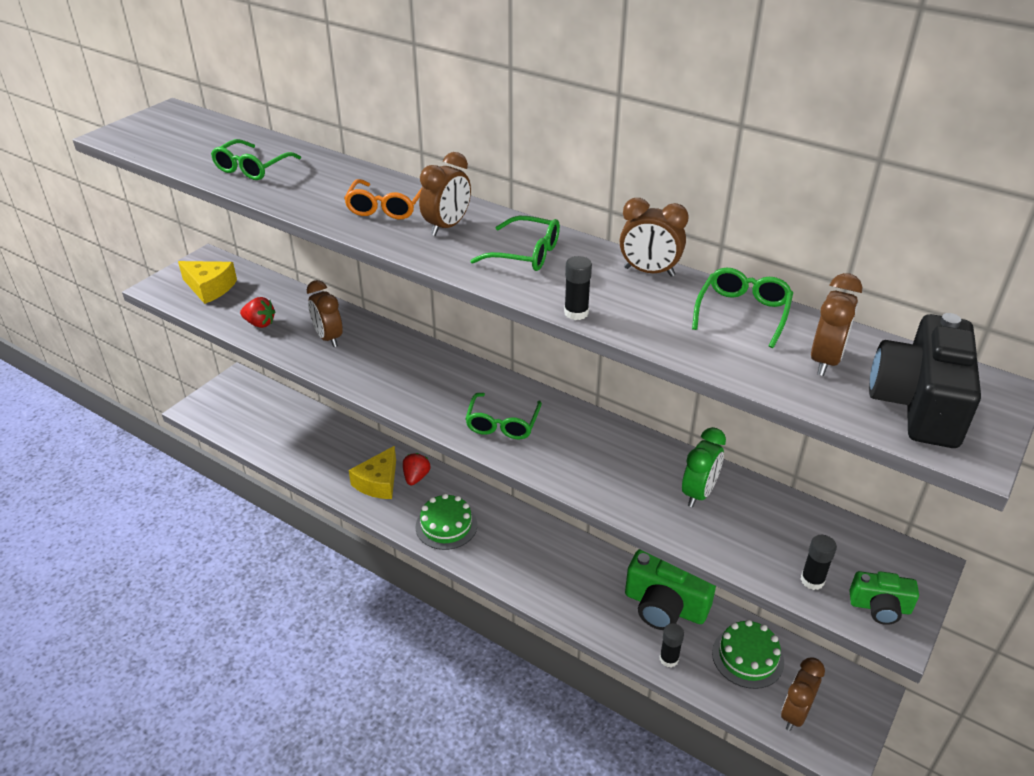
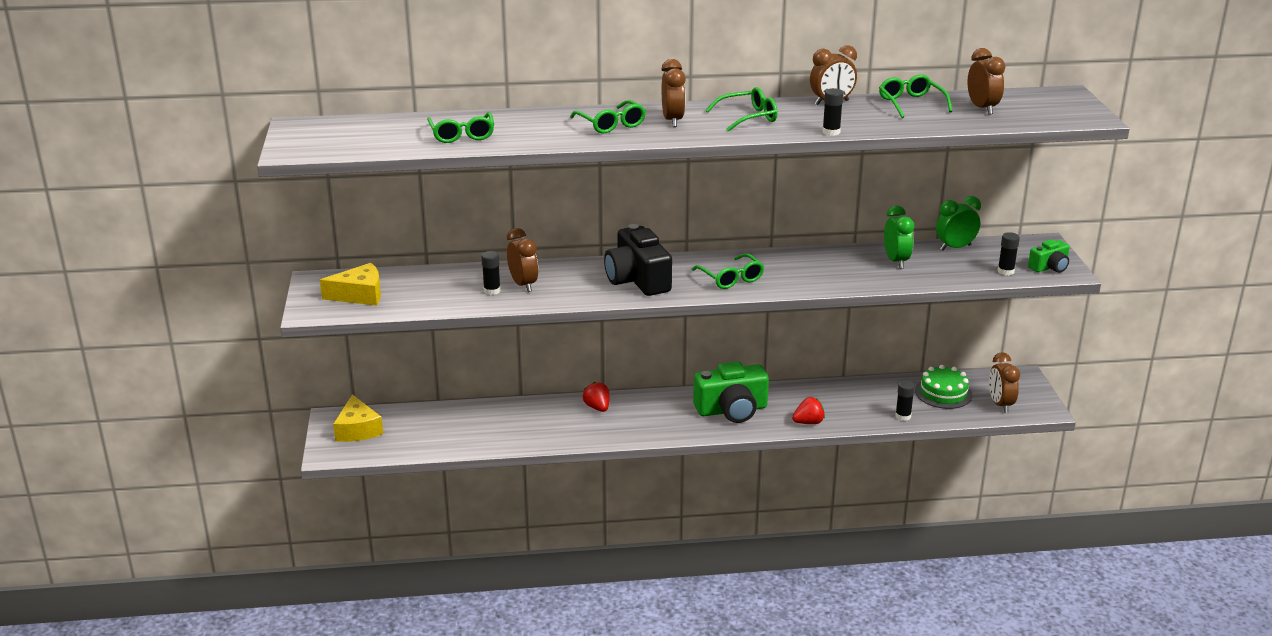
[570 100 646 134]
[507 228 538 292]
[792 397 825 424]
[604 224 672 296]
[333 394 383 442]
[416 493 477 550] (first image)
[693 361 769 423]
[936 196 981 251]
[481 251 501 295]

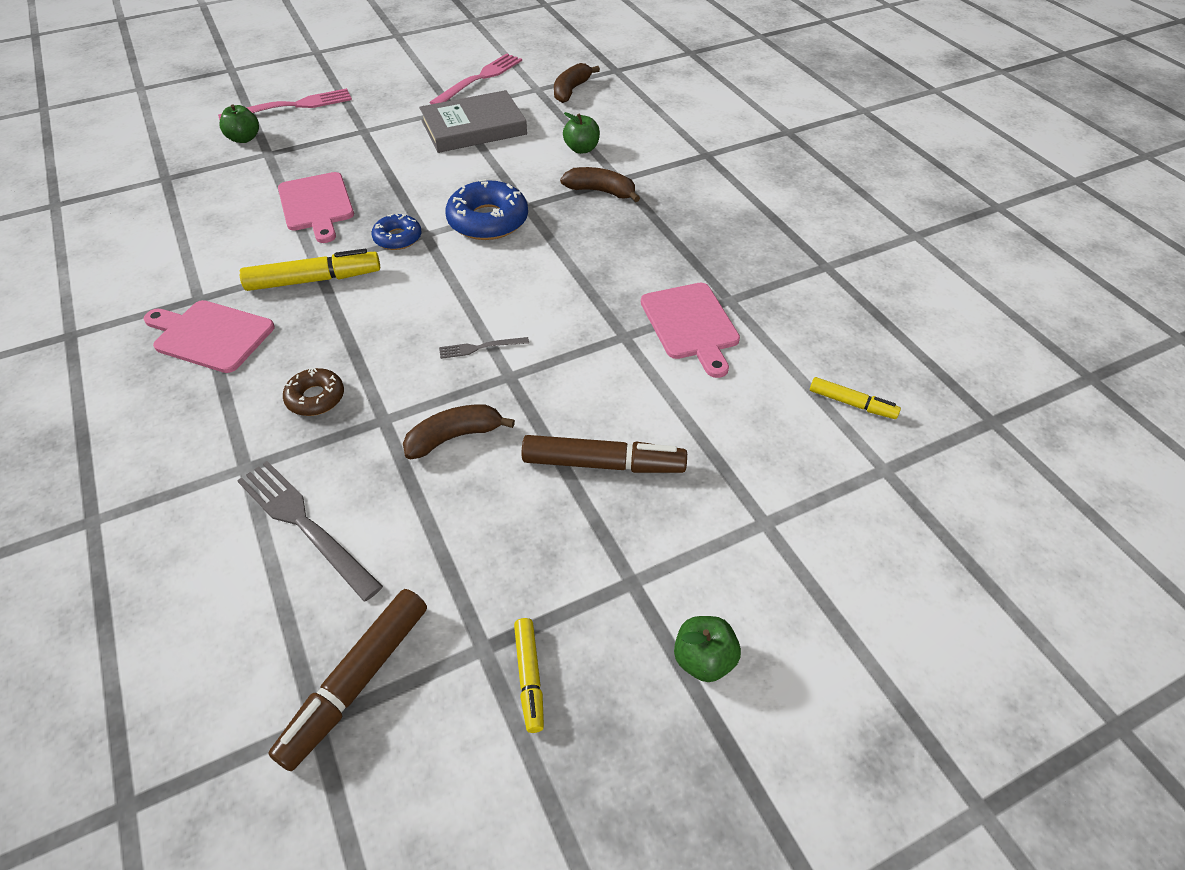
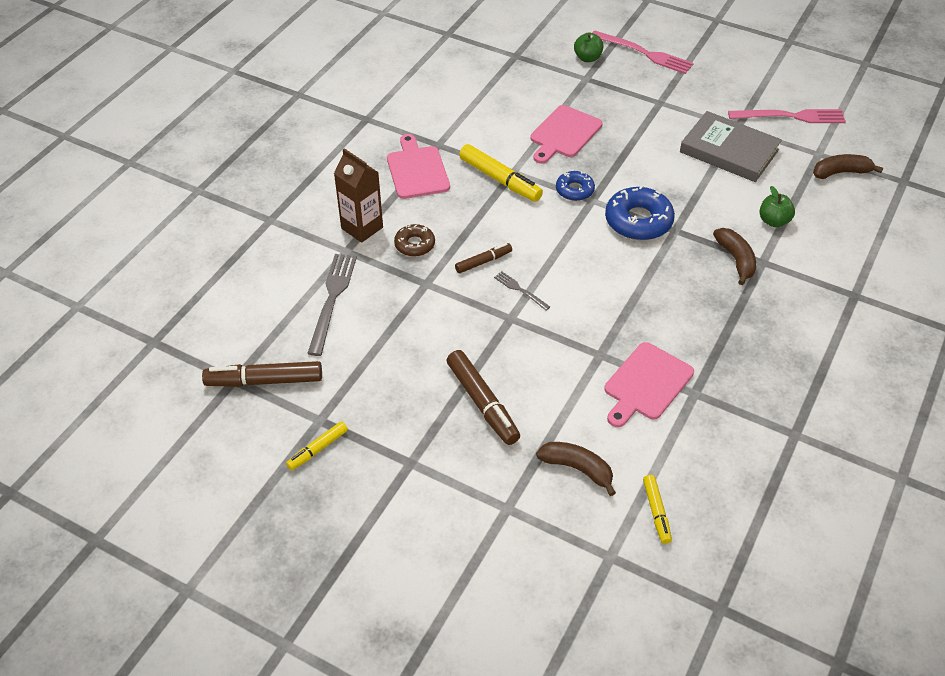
[536 442 616 496]
[674 616 741 682] (first image)
[334 148 383 243]
[455 243 512 273]

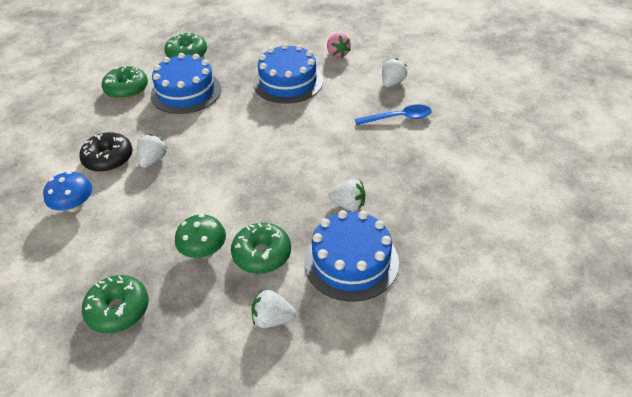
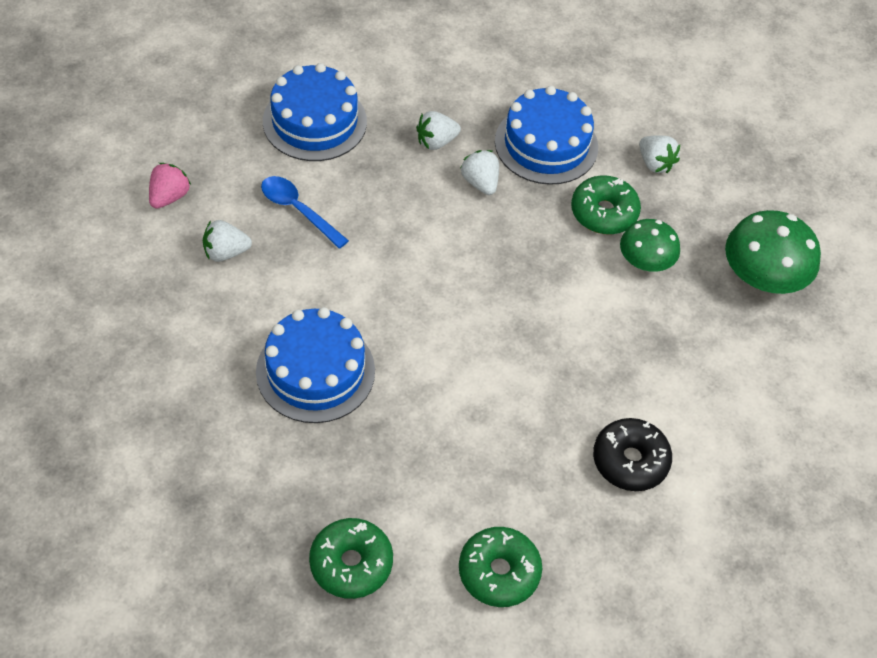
[149 163 191 209]
[263 63 367 161]
[416 111 461 150]
[43 171 92 212] (first image)
[725 210 821 294]

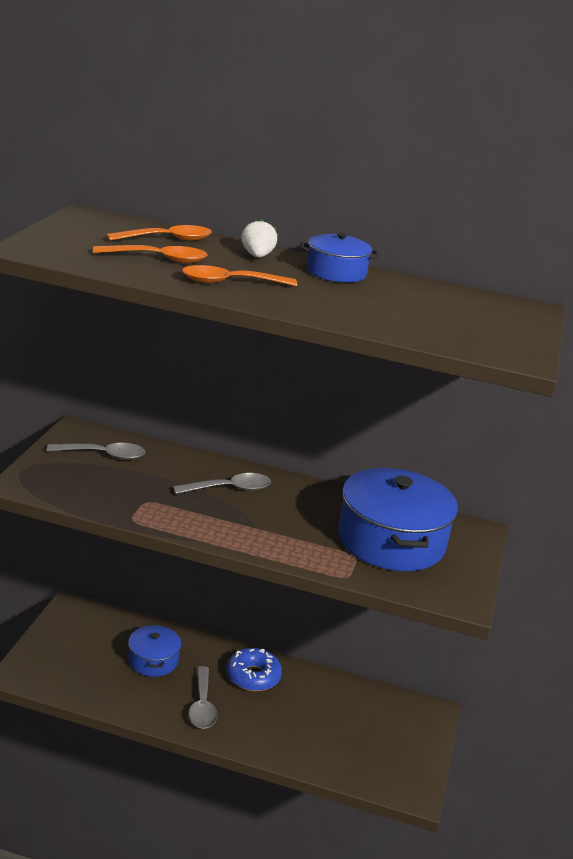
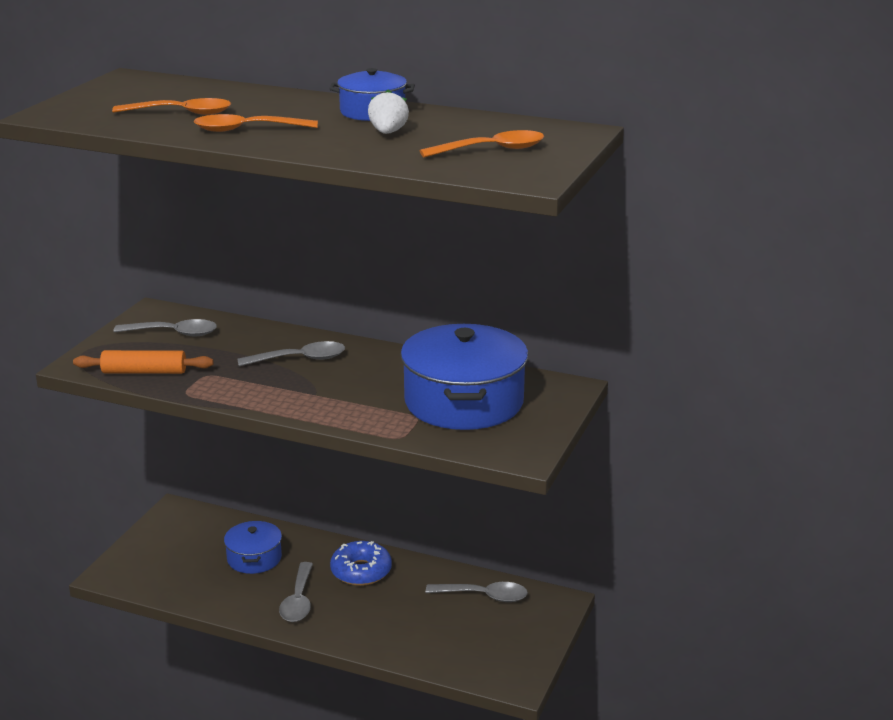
[368 89 409 134]
[420 130 544 158]
[73 350 214 374]
[426 582 528 602]

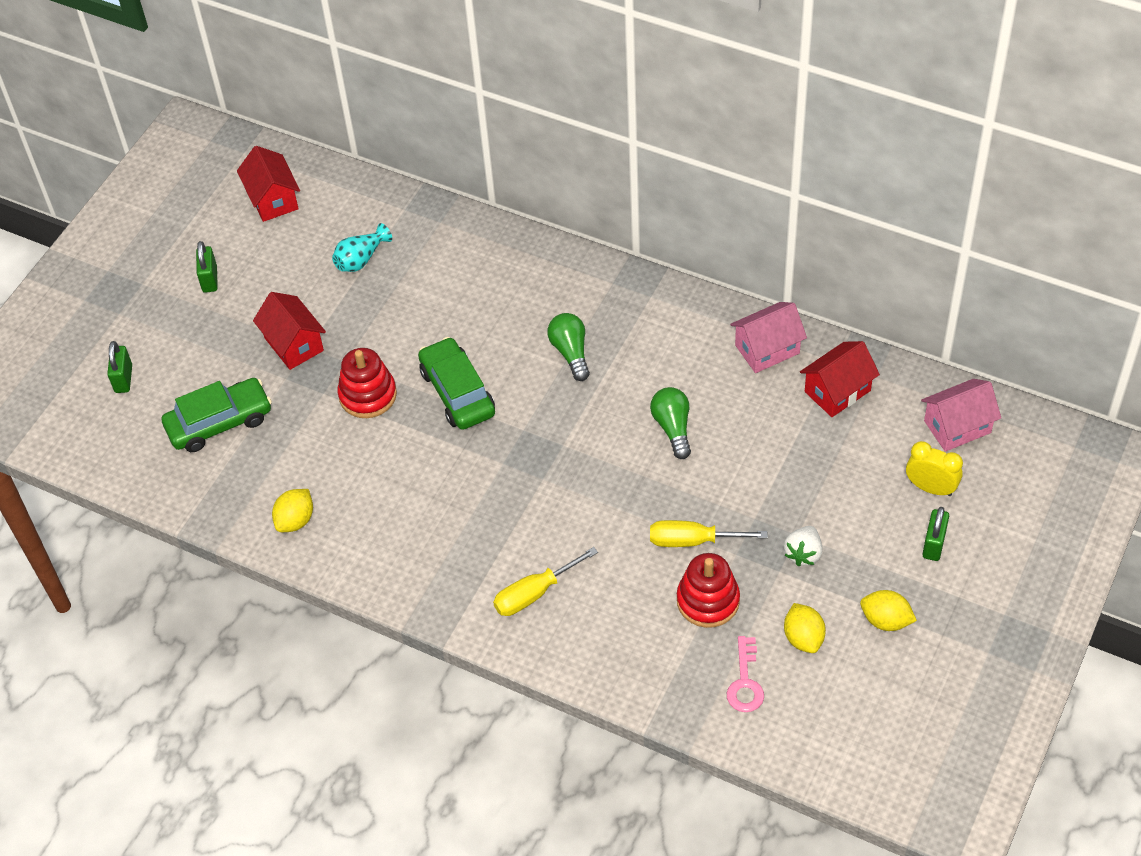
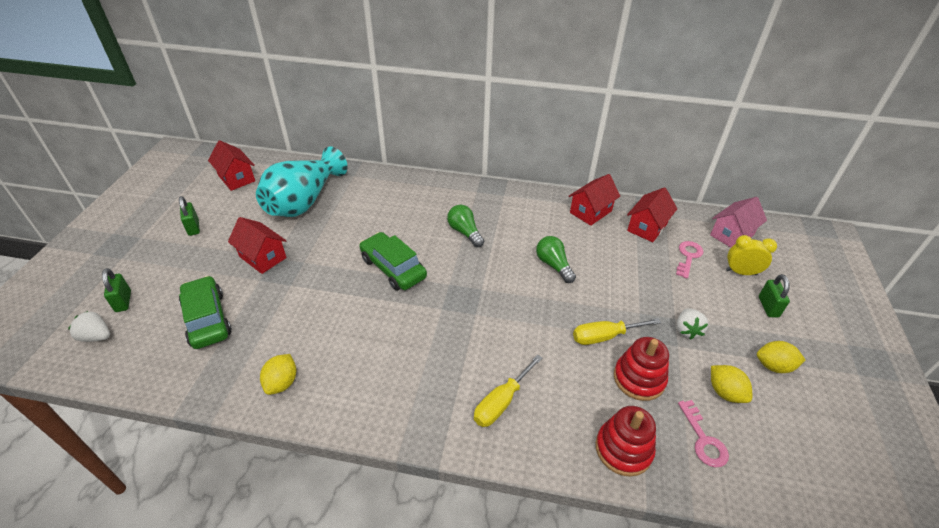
[256 147 348 217]
[568 174 620 226]
[595 406 656 477]
[179 276 232 349]
[676 241 704 279]
[68 311 110 342]

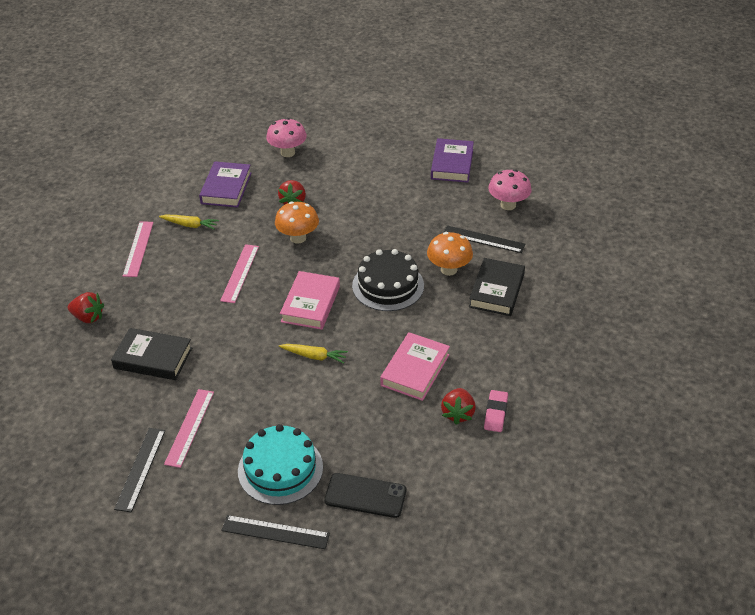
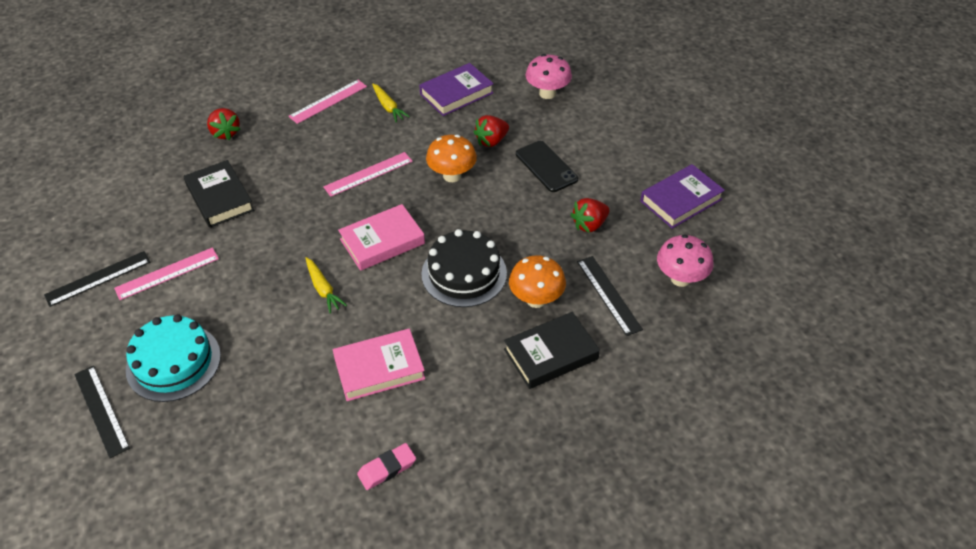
[571 198 609 233]
[516 141 578 192]

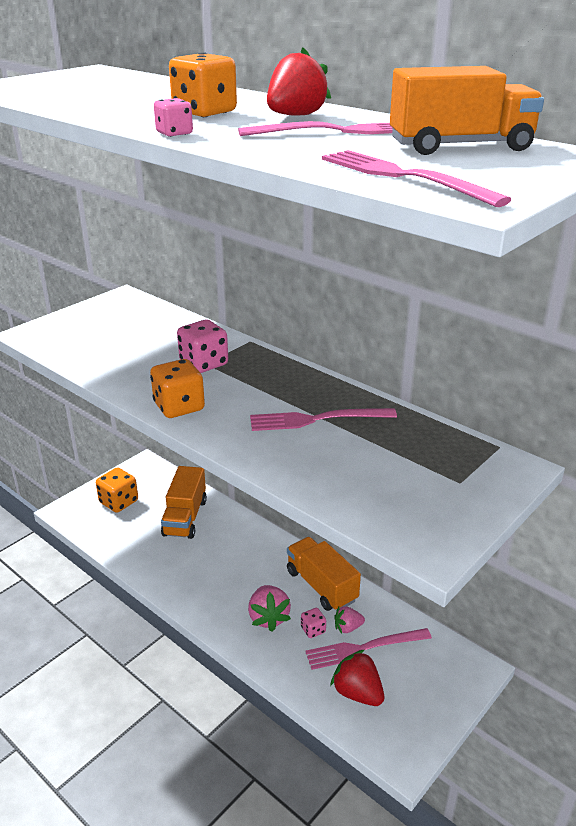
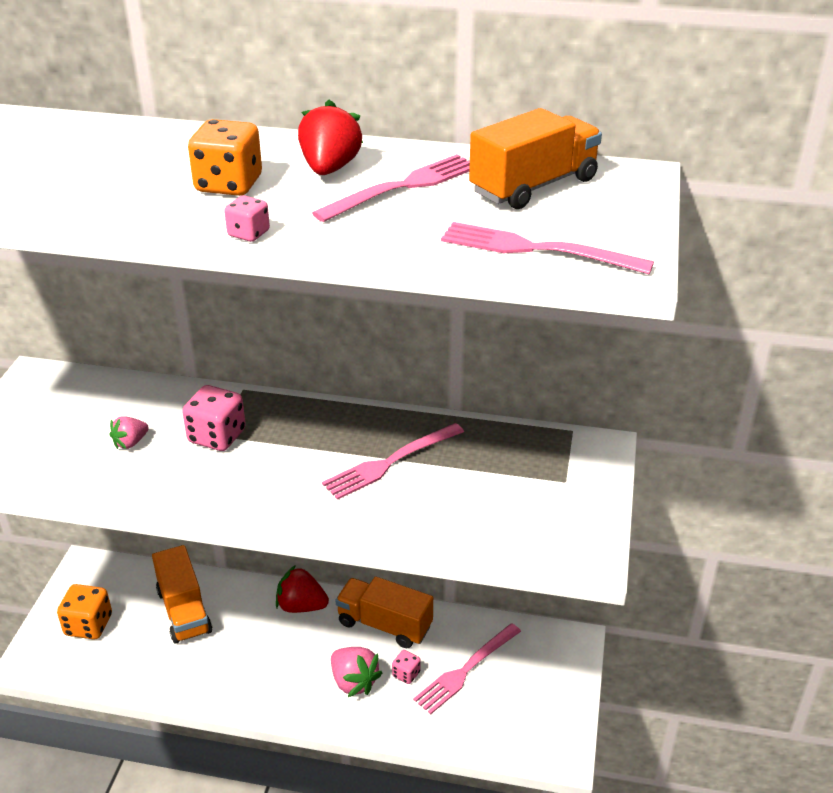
[150 359 205 418] (first image)
[110 416 149 449]
[276 565 329 613]

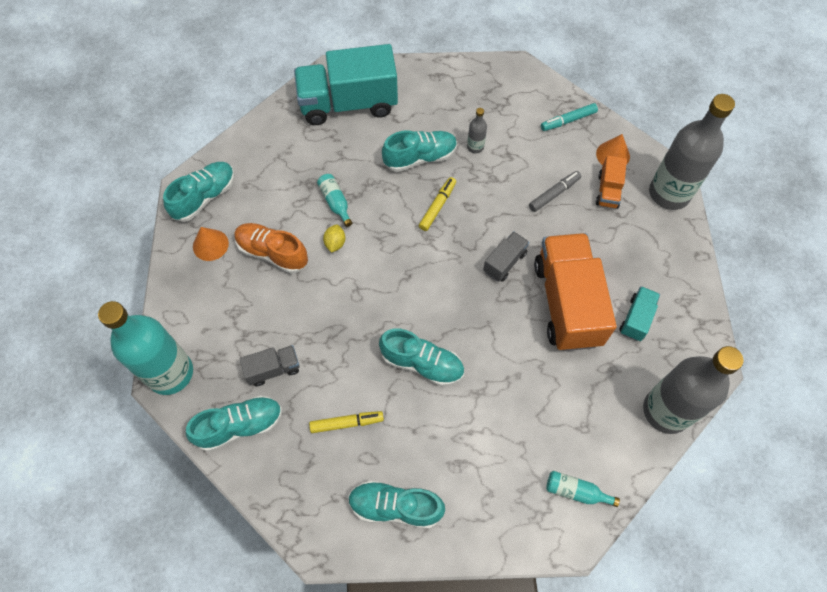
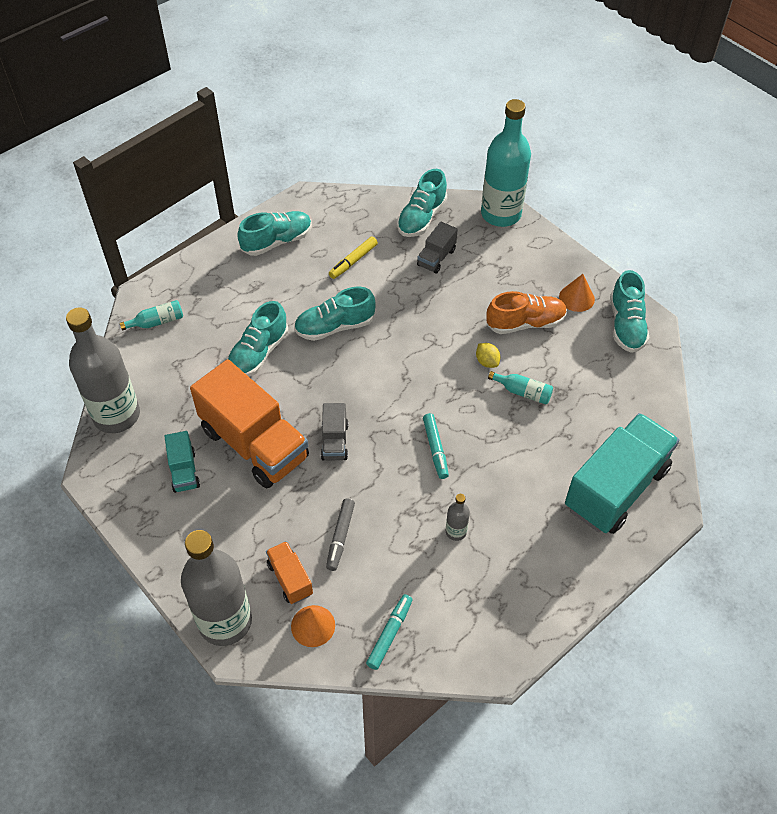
[227 301 288 377]
[423 413 449 479]

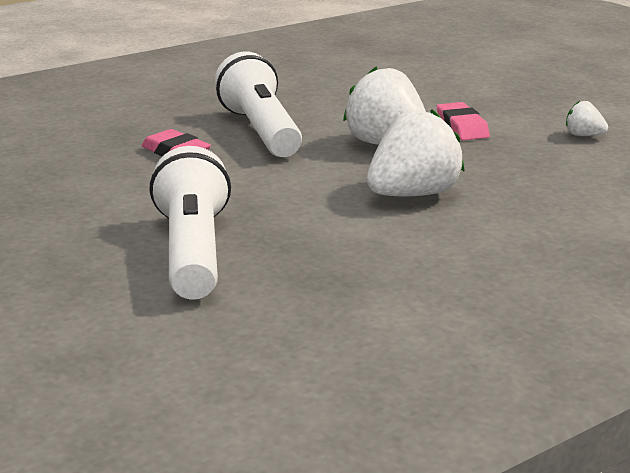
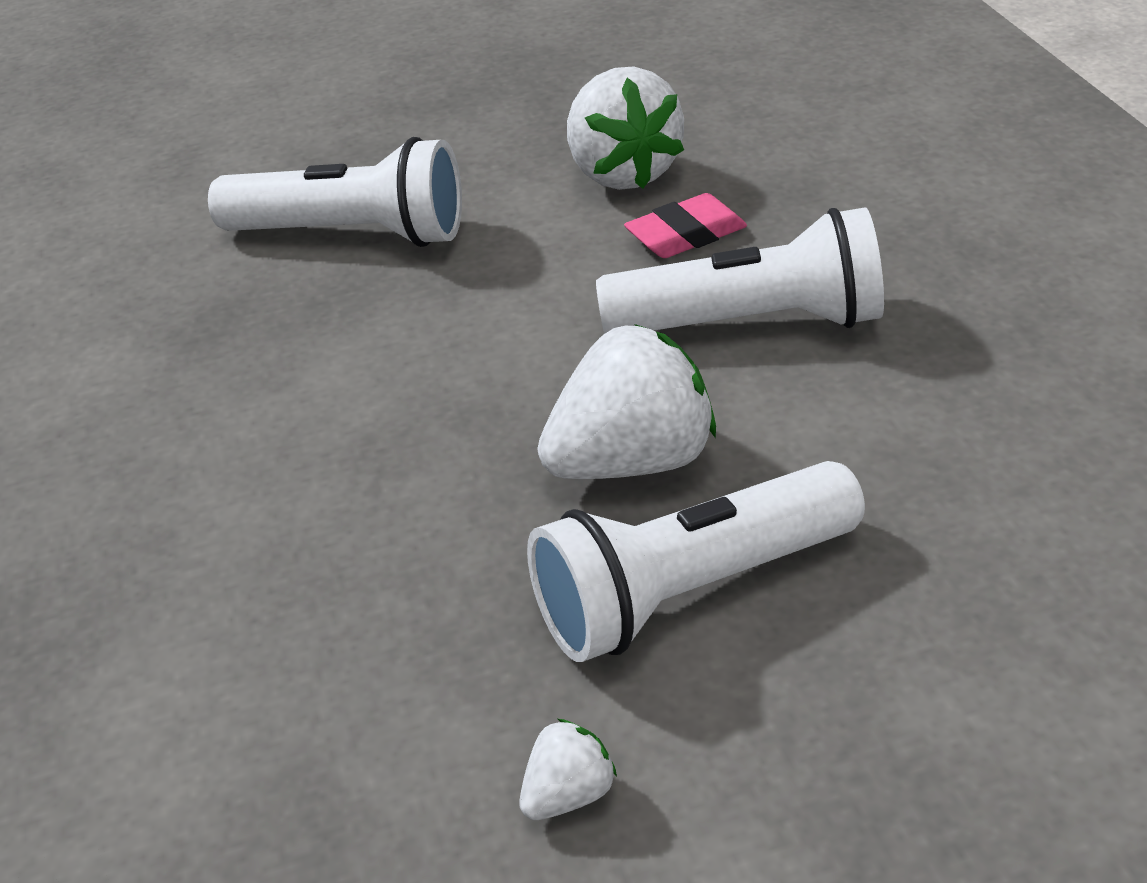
[527 461 865 662]
[567 66 684 190]

